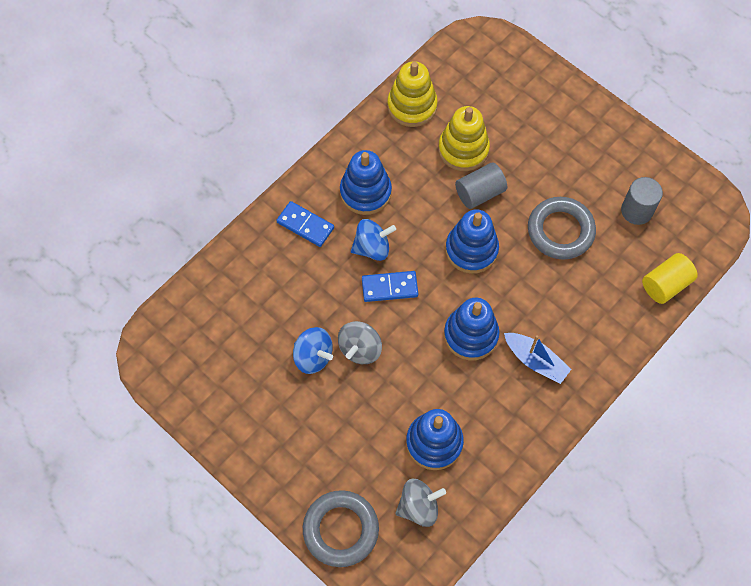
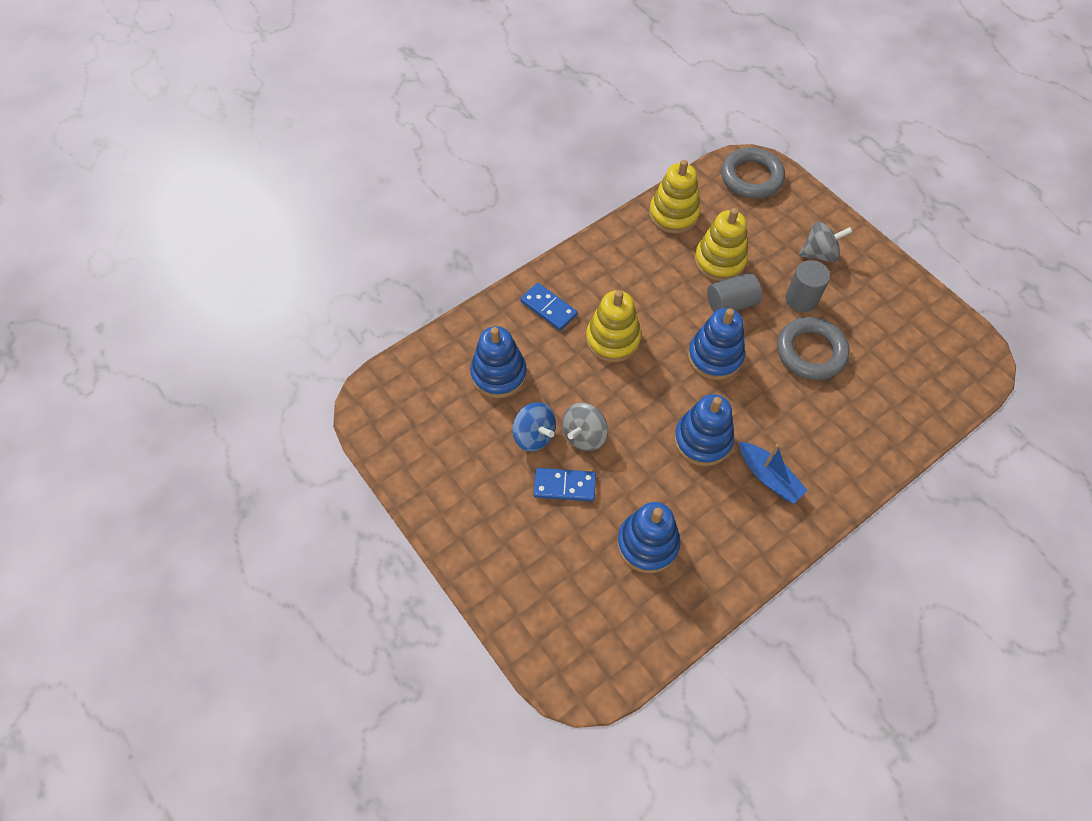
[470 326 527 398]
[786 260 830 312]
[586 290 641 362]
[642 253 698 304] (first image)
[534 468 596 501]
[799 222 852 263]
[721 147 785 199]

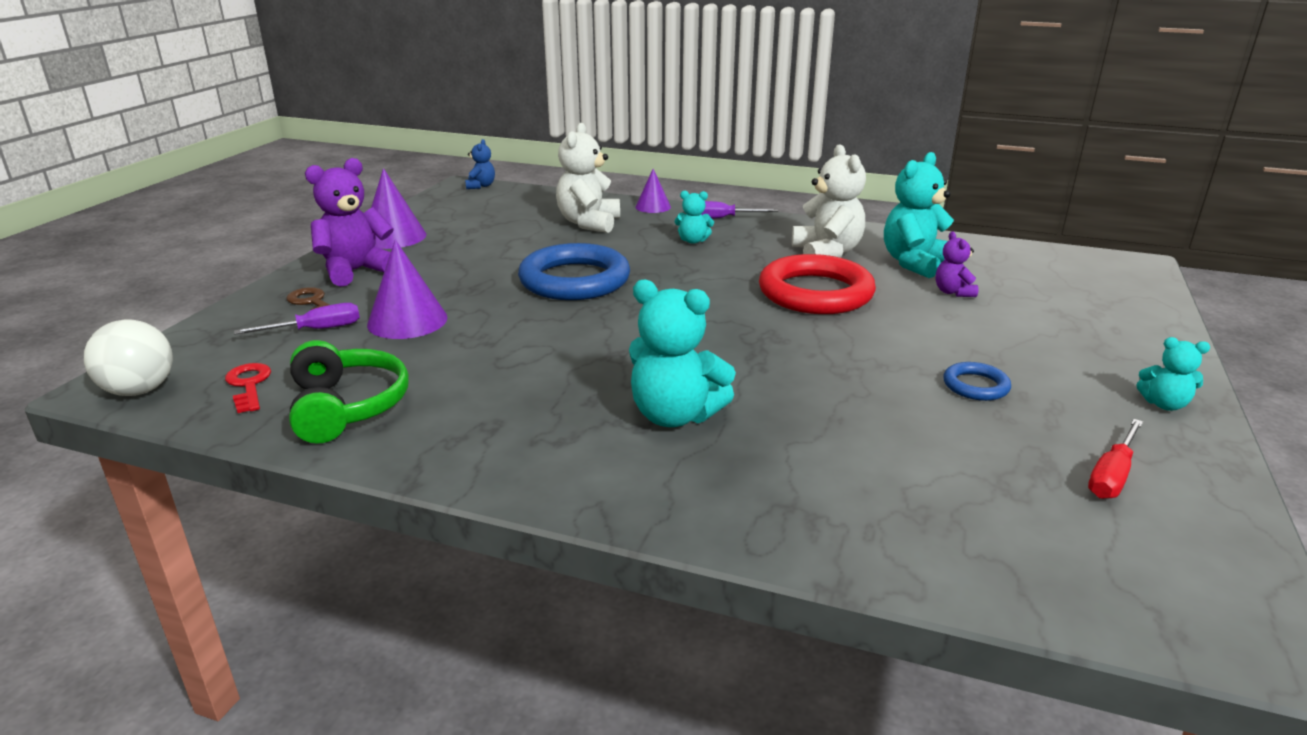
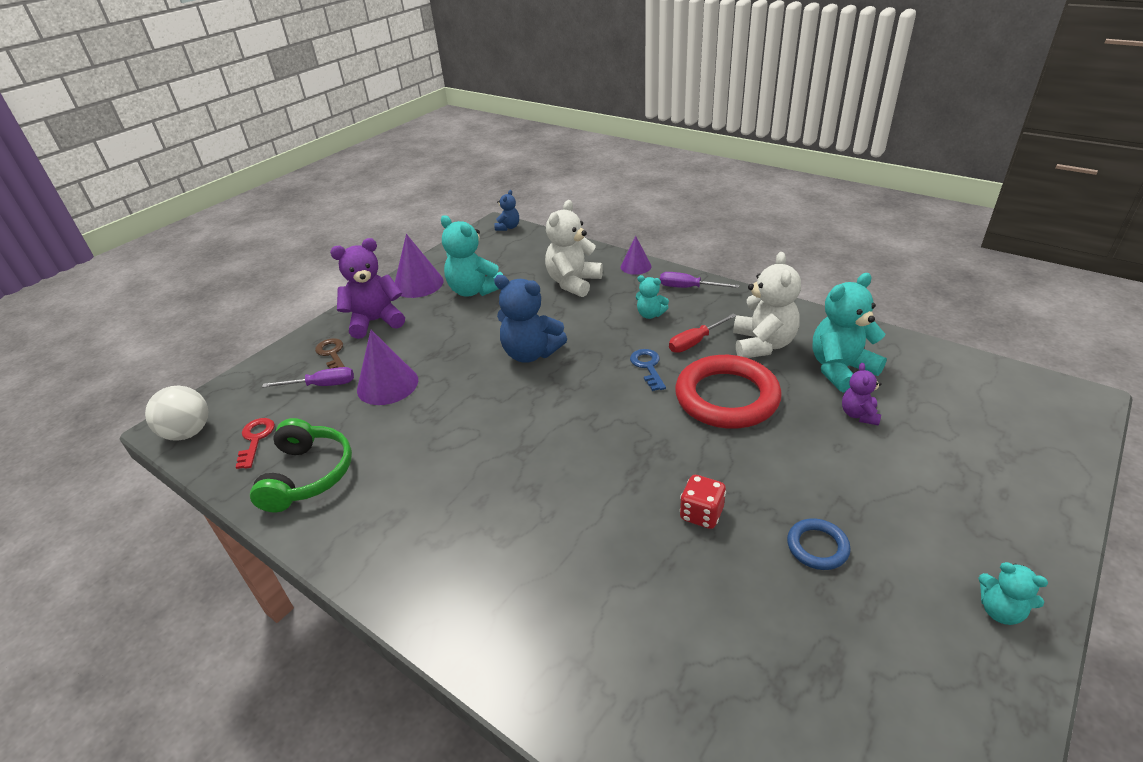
[494 275 567 363]
[441 215 503 297]
[669 313 736 353]
[630 349 666 391]
[680 475 726 529]

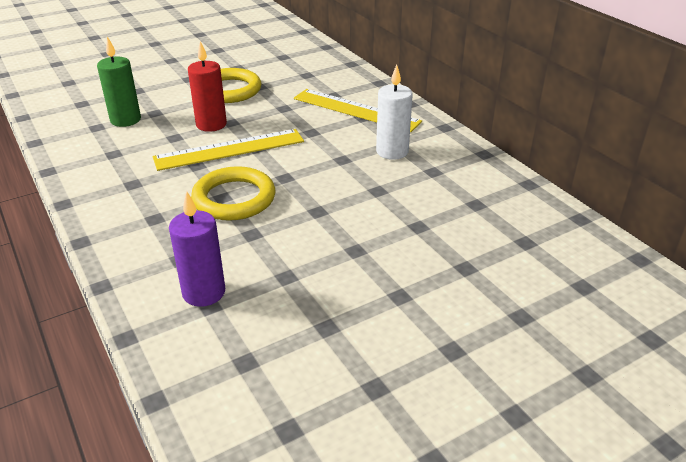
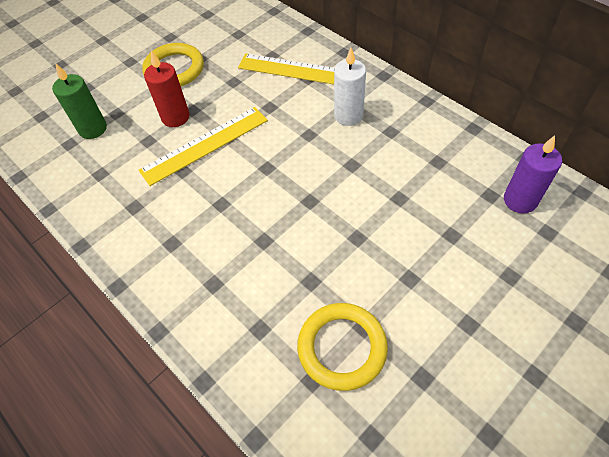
[297 303 388 391]
[504 135 562 213]

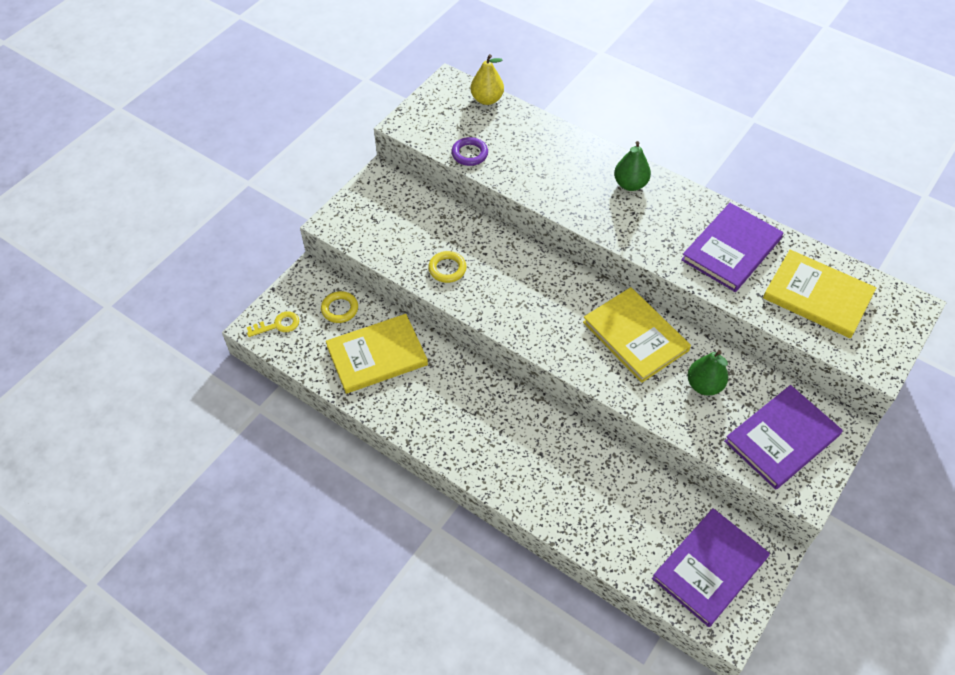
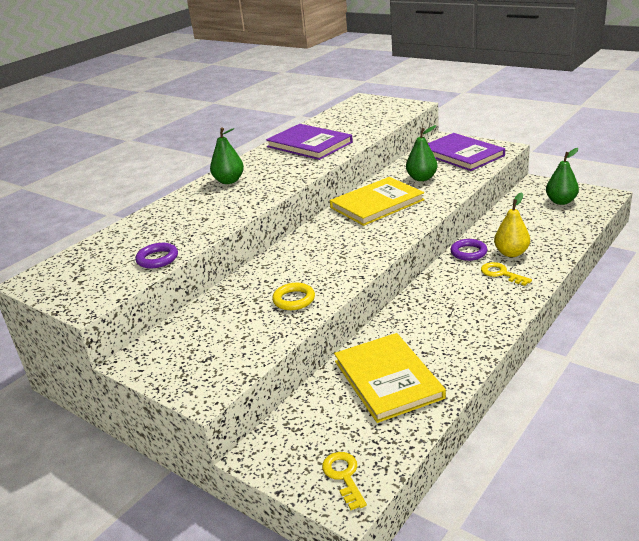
[494 192 530 257]
[763 250 876 338] (first image)
[321 291 358 323] (first image)
[546 148 579 205]
[450 239 487 261]
[481 262 532 286]

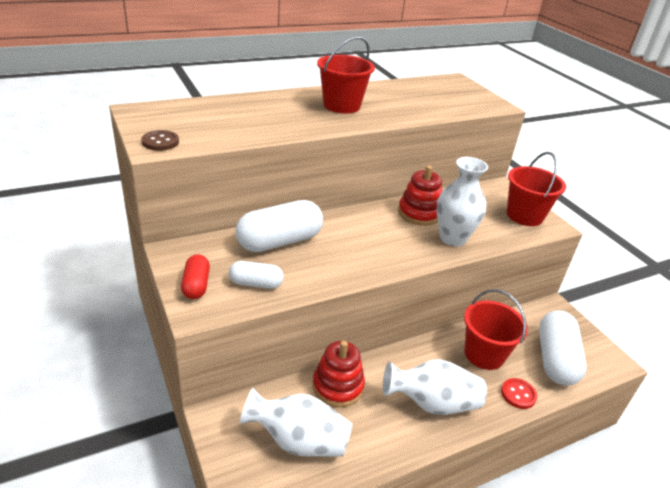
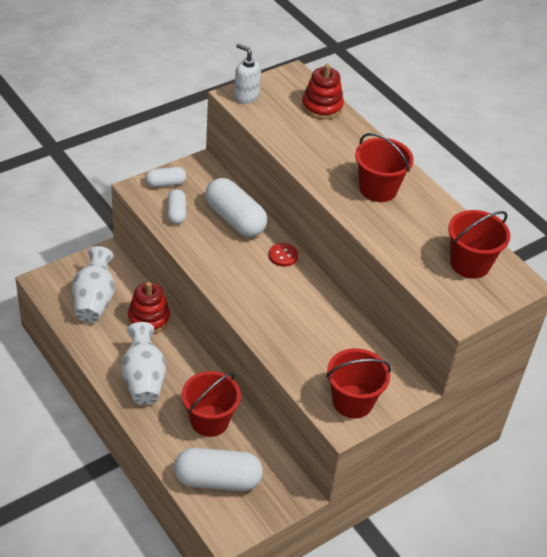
[234 43 261 104]
[437 157 488 246] (first image)
[302 64 344 120]
[145 167 186 187]
[269 243 298 267]
[448 210 510 279]

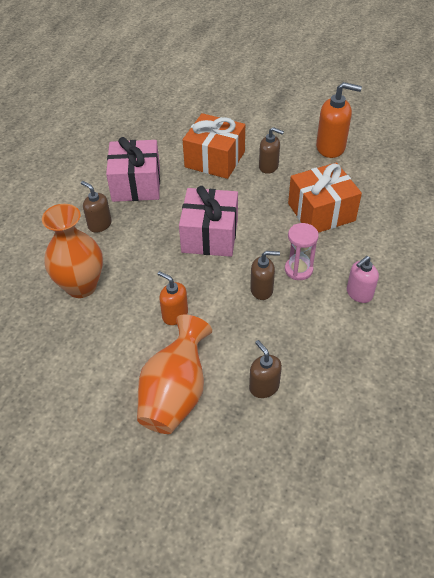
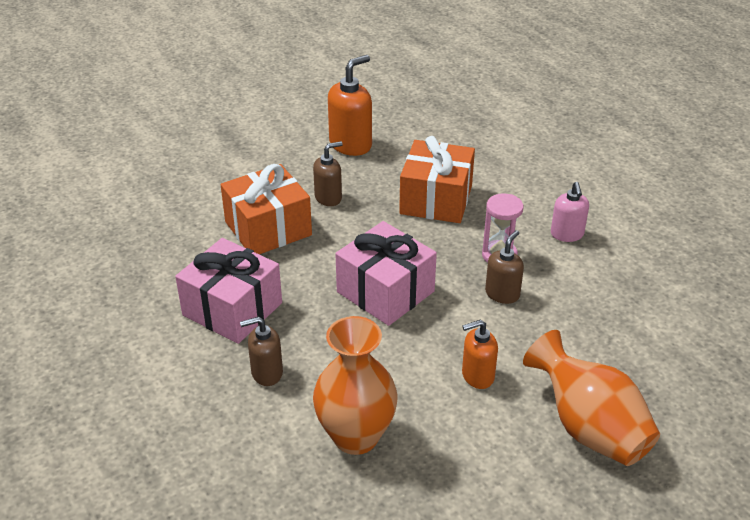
[249 340 282 398] (first image)

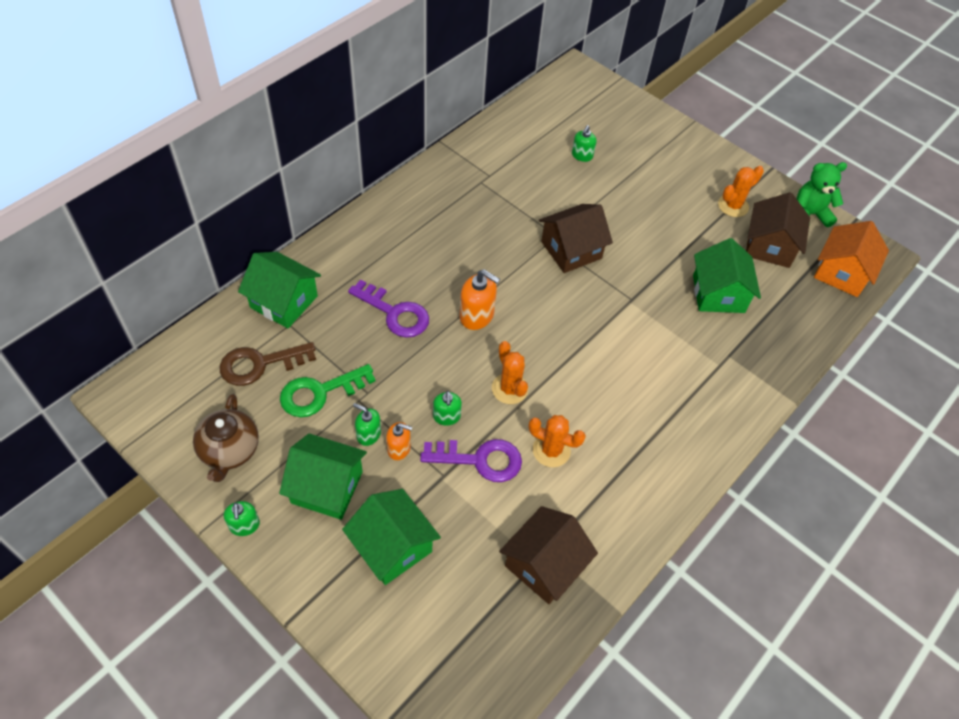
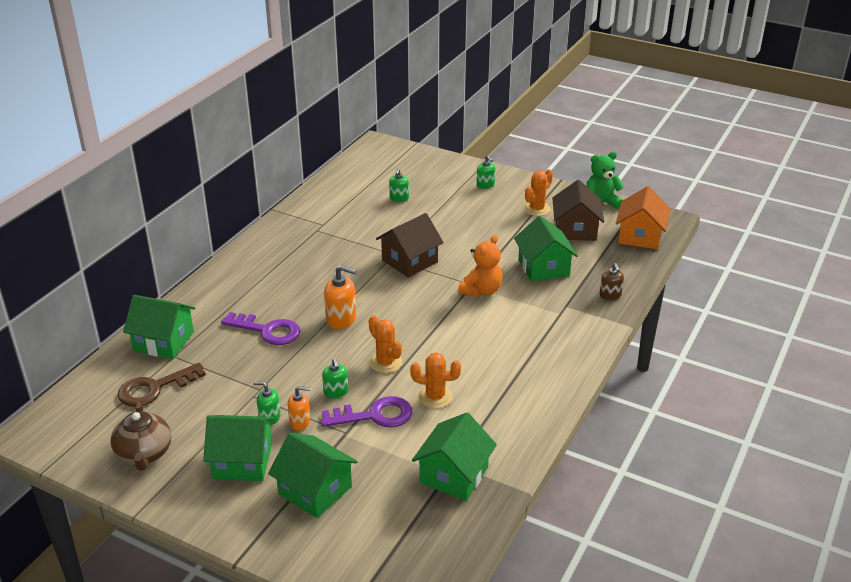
[280 364 376 417] (first image)
[476 155 495 189]
[412 413 497 501]
[458 235 503 297]
[600 263 624 300]

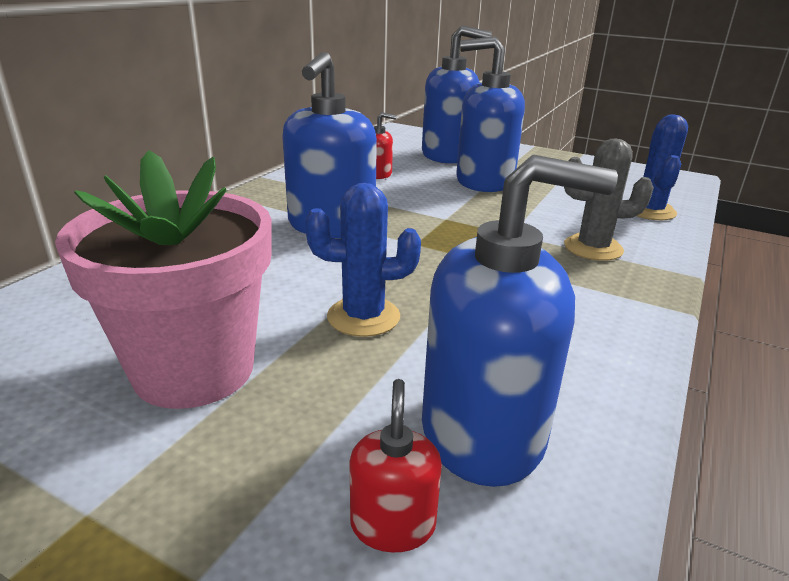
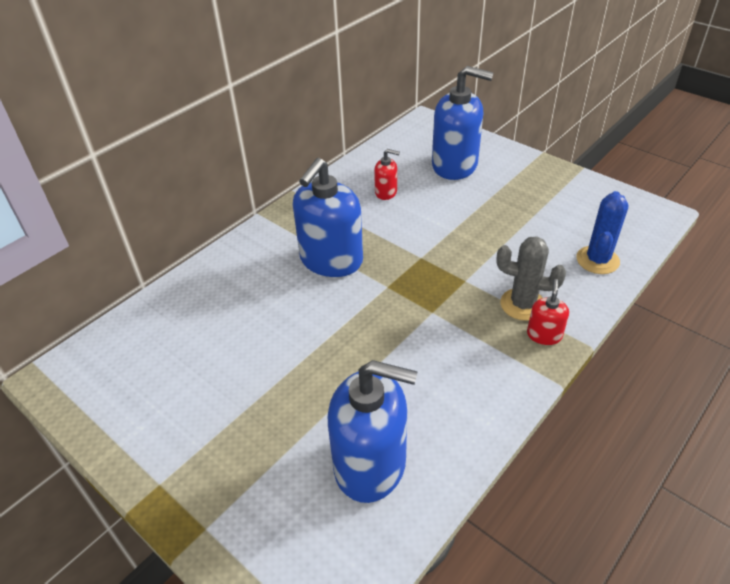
[456 36 525 192] (first image)
[55 150 272 409] (first image)
[305 183 421 337] (first image)
[527 279 569 345]

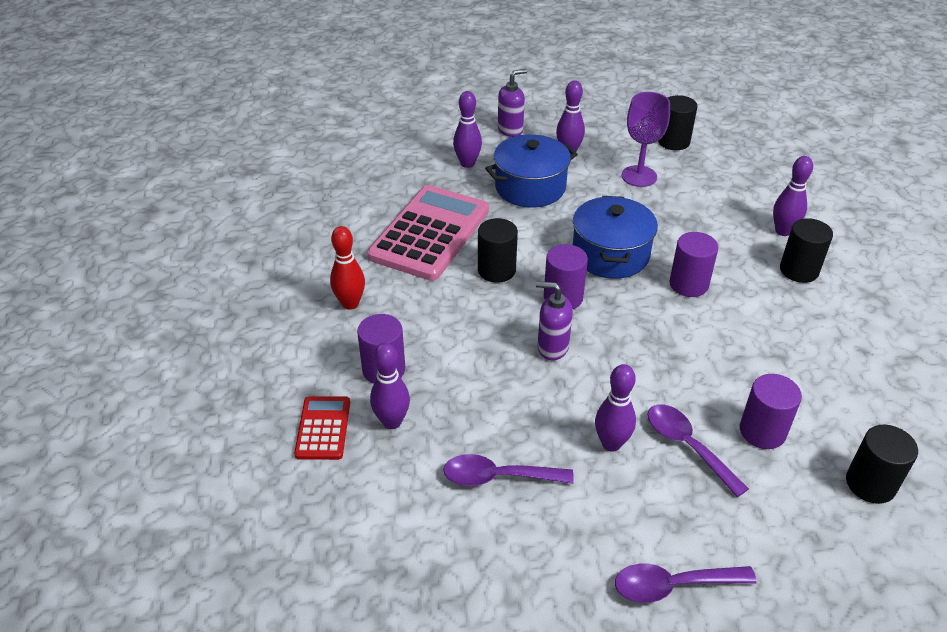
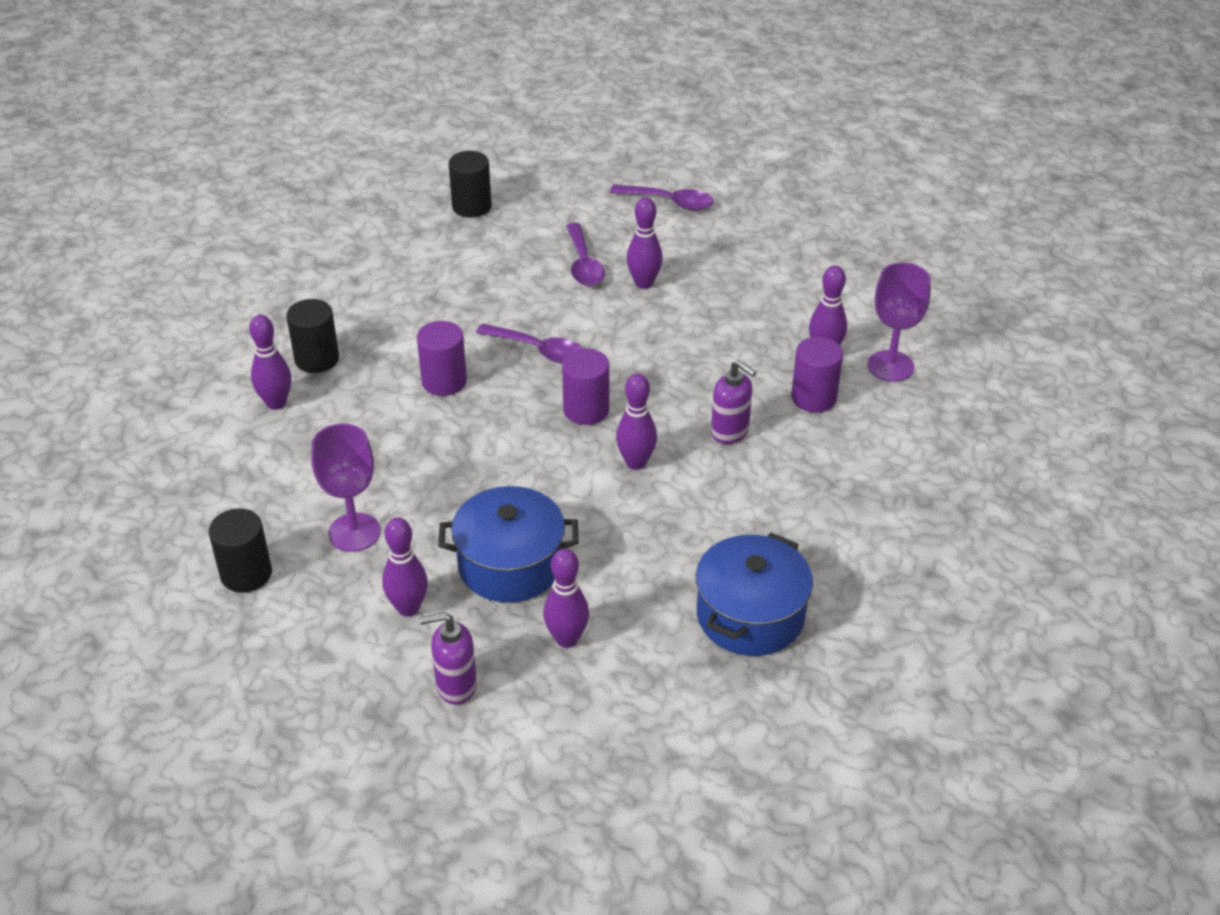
[367 185 489 281] (first image)
[696 533 813 656]
[616 373 657 470]
[330 226 365 310] (first image)
[711 360 756 444]
[740 374 802 449] (first image)
[867 263 931 382]
[476 323 583 364]

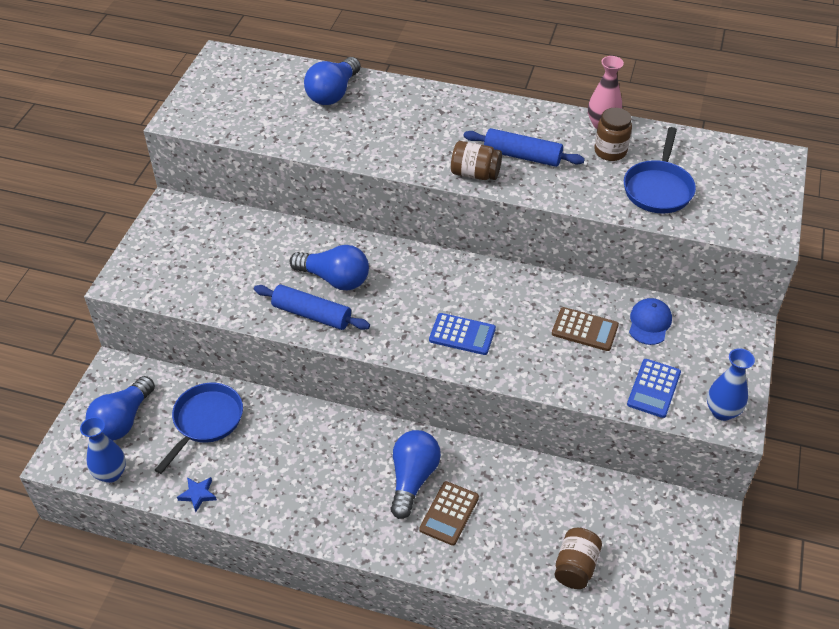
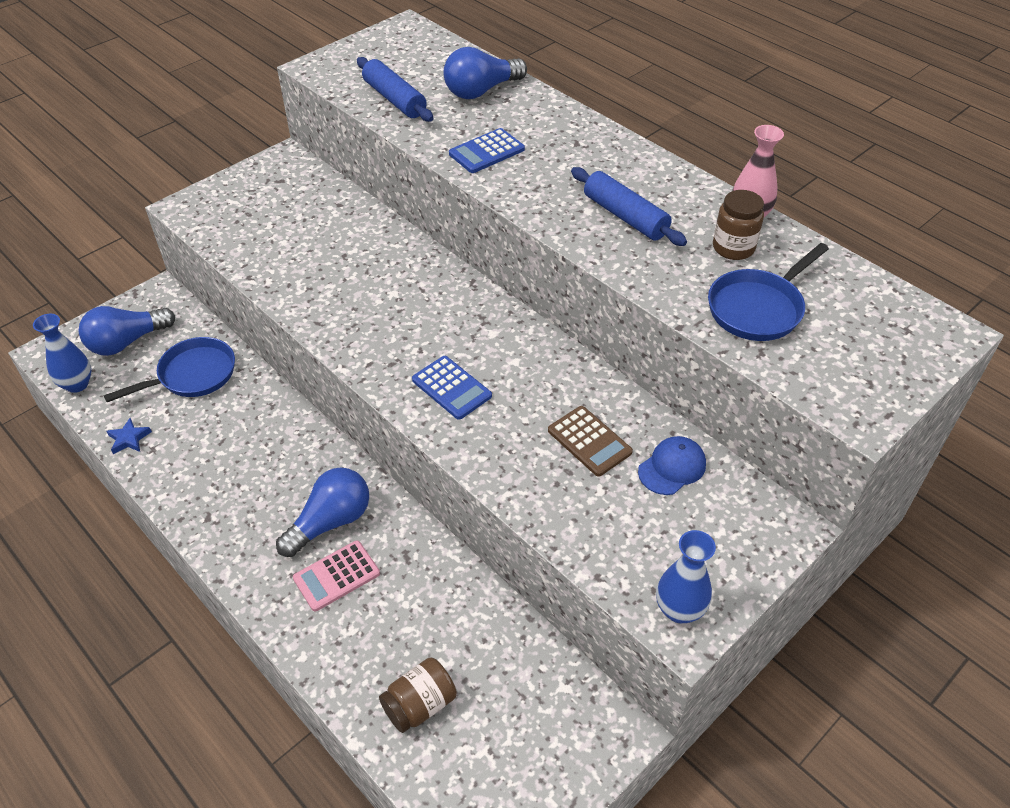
[451 141 502 180] (first image)
[290 245 369 290] (first image)
[357 57 434 122]
[449 128 525 173]
[293 540 380 612]

